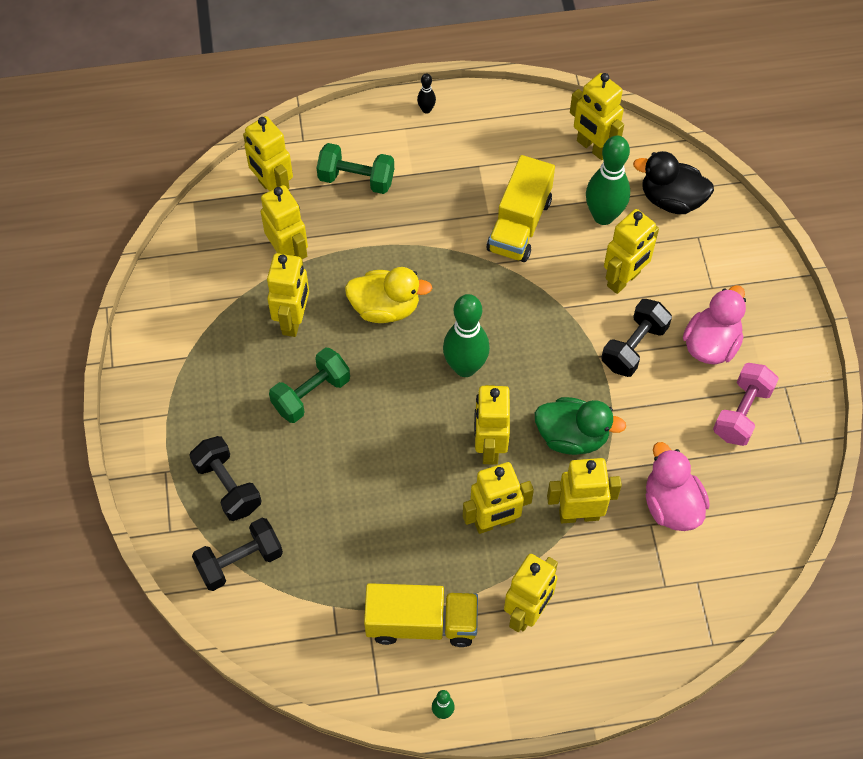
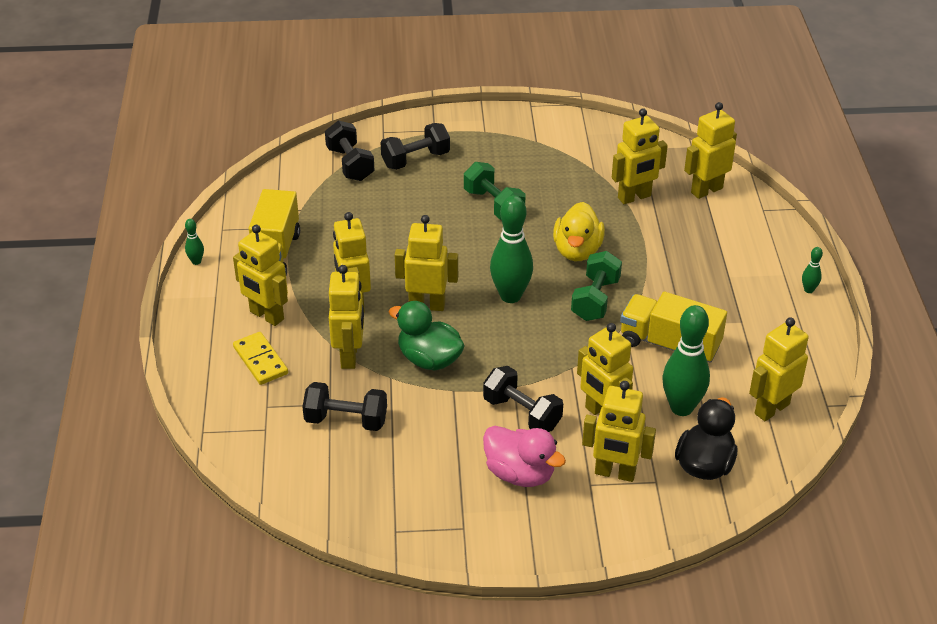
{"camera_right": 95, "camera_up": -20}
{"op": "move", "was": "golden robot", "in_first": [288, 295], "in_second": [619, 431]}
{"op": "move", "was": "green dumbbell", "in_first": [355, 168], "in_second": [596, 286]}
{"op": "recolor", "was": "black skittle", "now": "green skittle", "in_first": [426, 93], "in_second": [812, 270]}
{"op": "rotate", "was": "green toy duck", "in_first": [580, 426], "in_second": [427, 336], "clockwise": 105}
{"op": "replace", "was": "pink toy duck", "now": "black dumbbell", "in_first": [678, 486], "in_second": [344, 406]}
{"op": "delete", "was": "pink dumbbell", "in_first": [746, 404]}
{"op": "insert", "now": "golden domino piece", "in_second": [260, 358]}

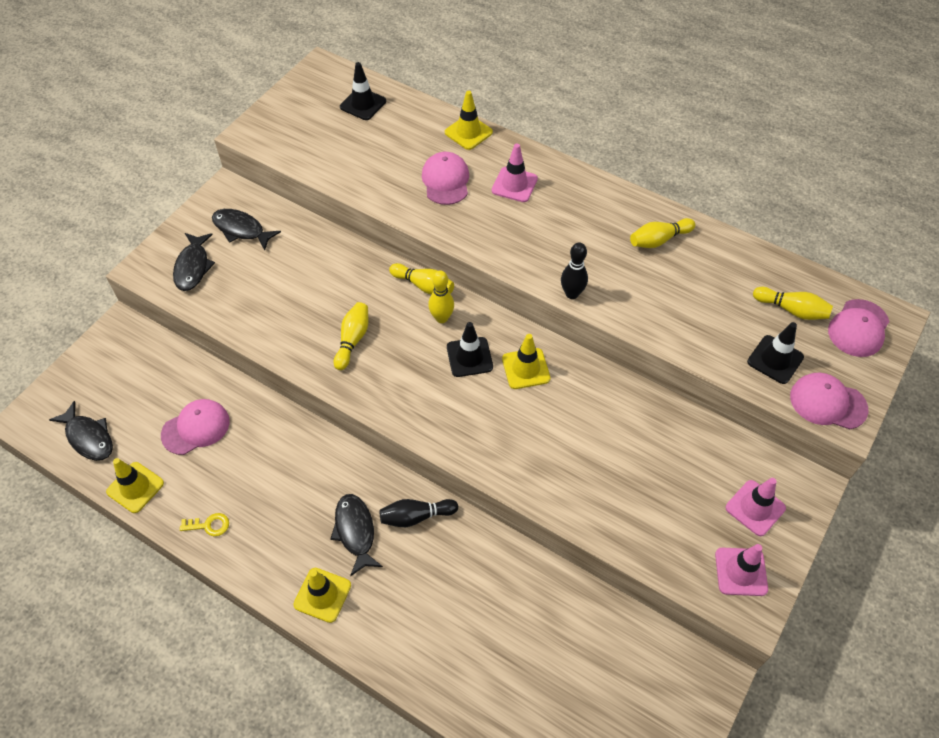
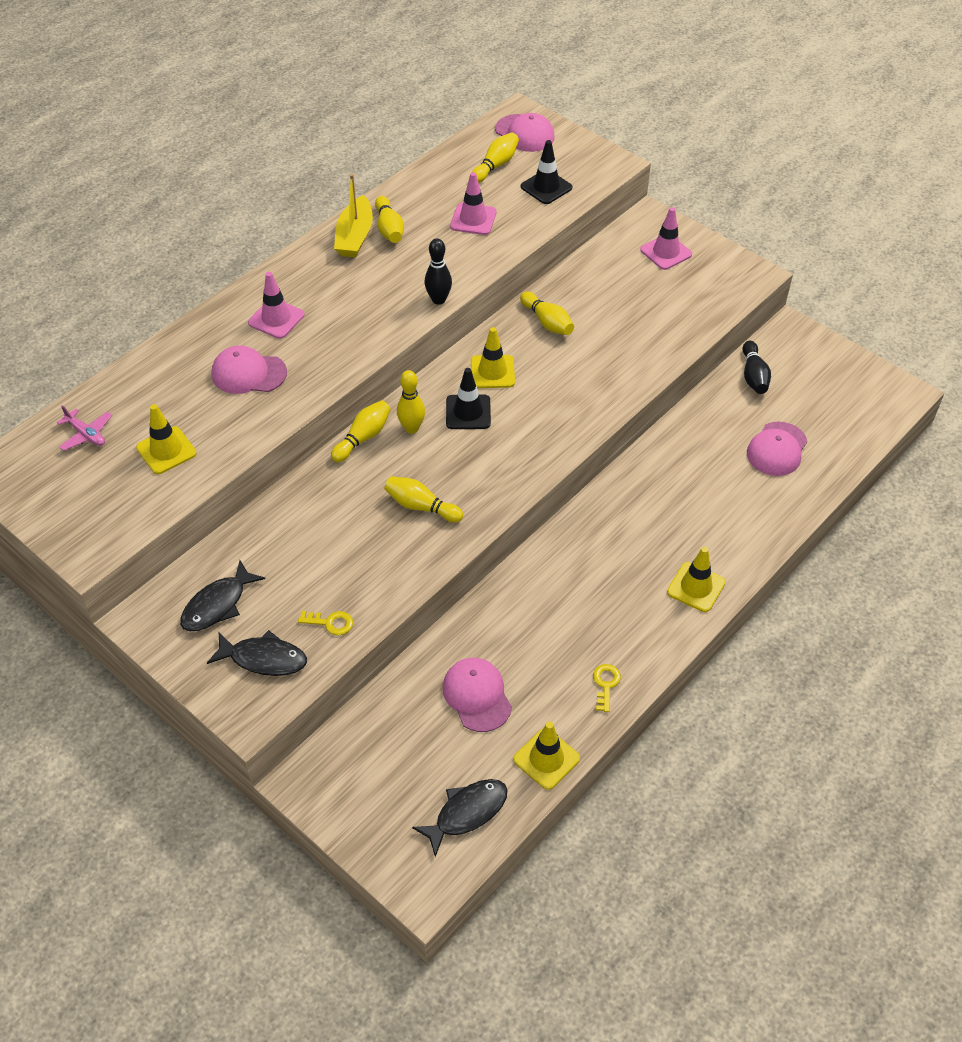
{"camera_right": -80, "camera_up": -5}
{"op": "delete", "was": "black fish", "in_first": [356, 535]}
{"op": "replace", "was": "black road cone", "now": "pink toy plane", "in_first": [363, 91], "in_second": [84, 428]}
{"op": "move", "was": "black skittle", "in_first": [419, 513], "in_second": [756, 367]}
{"op": "move", "was": "golden road cone", "in_first": [469, 120], "in_second": [166, 439]}
{"op": "move", "was": "pink road cone", "in_first": [741, 570], "in_second": [473, 203]}
{"op": "move", "was": "pink peaked cap", "in_first": [829, 401], "in_second": [777, 449]}
{"op": "insert", "now": "golden latchkey", "in_second": [325, 623]}
{"op": "insert", "now": "golden sailboat", "in_second": [353, 215]}
{"op": "insert", "now": "golden skittle", "in_second": [547, 313]}

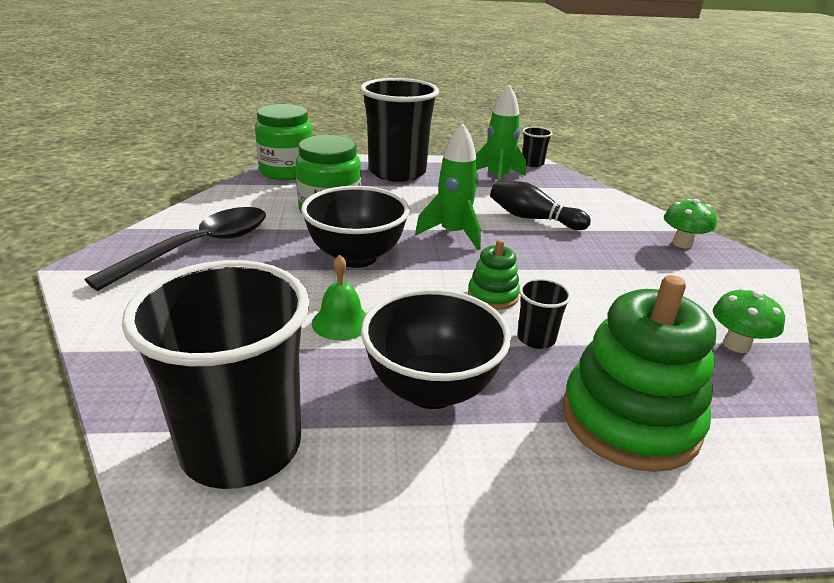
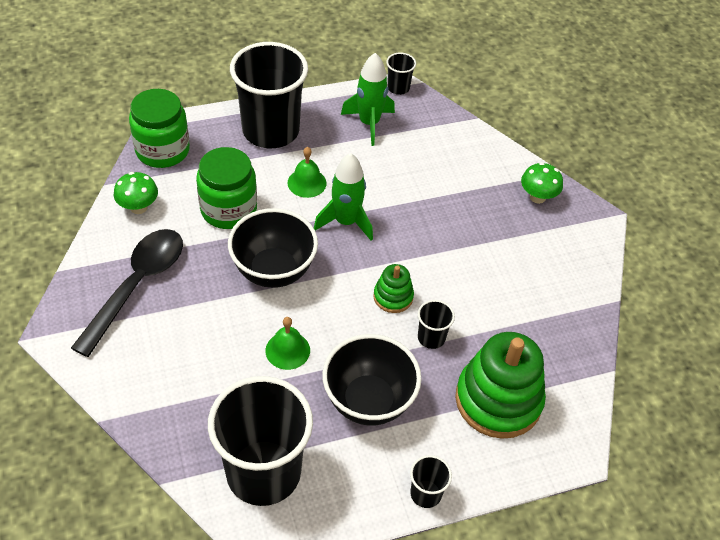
{"camera_right": -15, "camera_up": 20}
{"op": "delete", "was": "black skittle", "in_first": [540, 205]}
{"op": "move", "was": "green fungus", "in_first": [749, 320], "in_second": [136, 193]}
{"op": "insert", "now": "green bell", "in_second": [307, 172]}
{"op": "insert", "now": "black beaker", "in_second": [431, 481]}

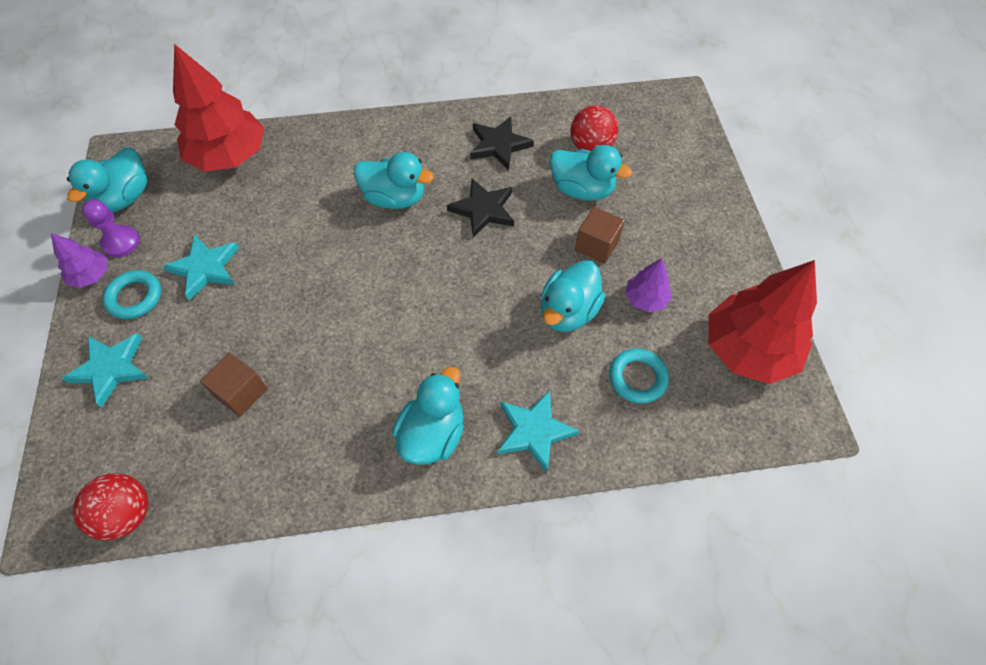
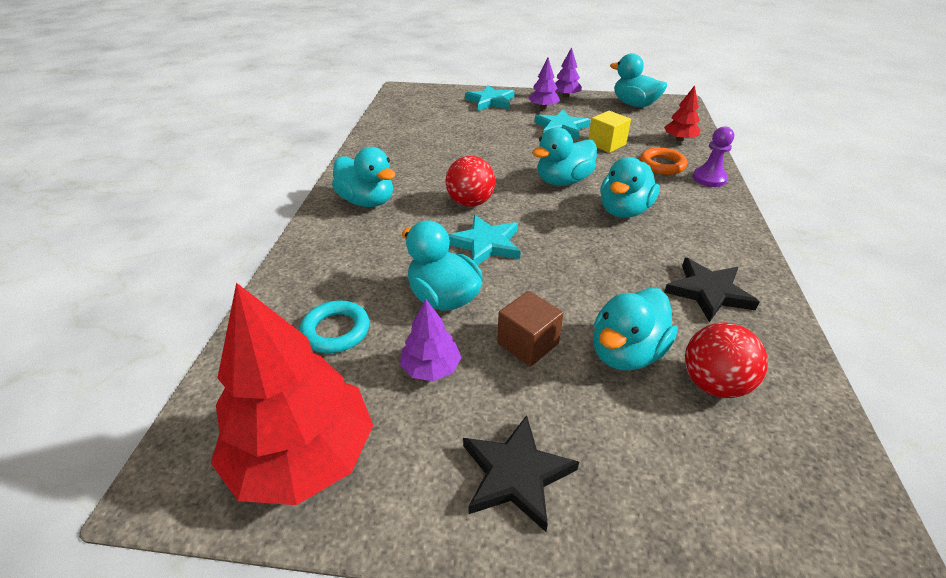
{"camera_right": 105, "camera_up": -20}
{"op": "move", "was": "scarlet play ball", "in_first": [110, 507], "in_second": [470, 181]}
{"op": "move", "was": "purple pawn", "in_first": [111, 228], "in_second": [713, 156]}
{"op": "replace", "was": "aqua torus", "now": "purple fir tree", "in_first": [132, 294], "in_second": [544, 83]}
{"op": "resize", "was": "scarlet fir tree", "in_first": [219, 108], "in_second": [682, 113], "ratio": 0.48}
{"op": "delete", "was": "russet cube", "in_first": [233, 385]}
{"op": "move", "was": "black star", "in_first": [480, 208], "in_second": [521, 473]}
{"op": "move", "was": "aqua star", "in_first": [538, 431], "in_second": [484, 240]}
{"op": "insert", "now": "aqua toy duck", "in_second": [564, 156]}
{"op": "insert", "now": "golden cube", "in_second": [609, 132]}
{"op": "insert", "now": "bright orange torus", "in_second": [663, 161]}

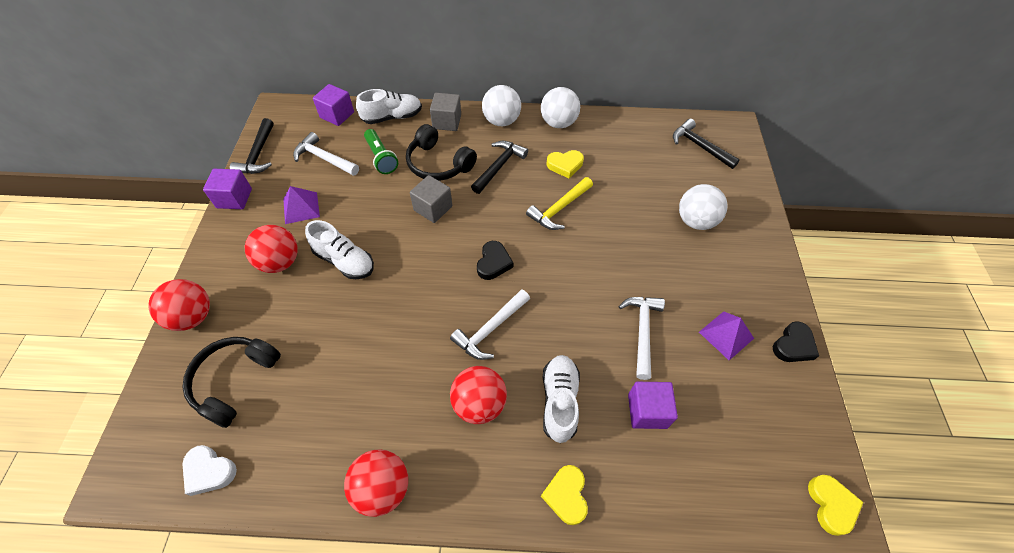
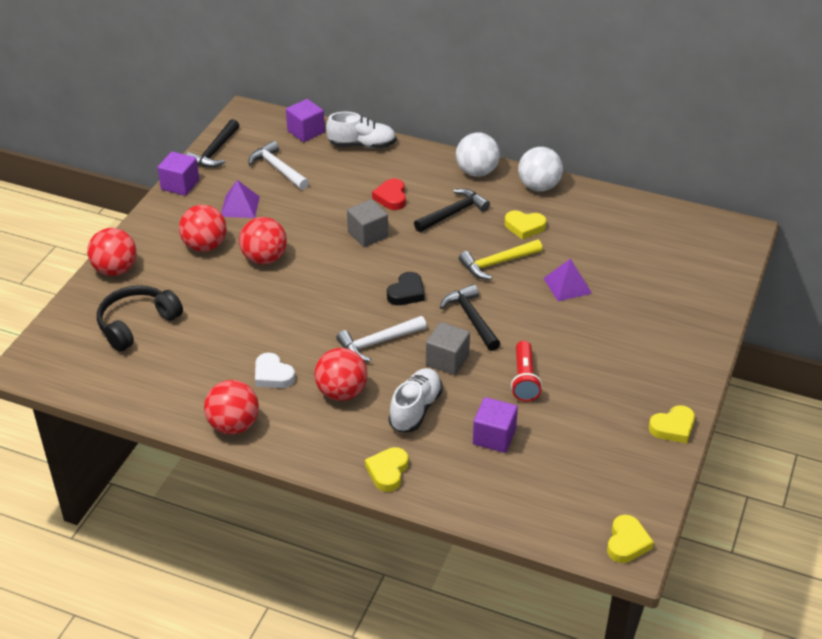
{"camera_right": 20, "camera_up": -15}
{"op": "move", "was": "snow-white heart shape", "in_first": [209, 470], "in_second": [275, 370]}
{"op": "replace", "was": "snow-white shoe", "now": "scarlet play ball", "in_first": [339, 249], "in_second": [263, 241]}
{"op": "delete", "was": "green torch", "in_first": [381, 151]}
{"op": "replace", "was": "black over-ear headphones", "now": "scarlet heart shape", "in_first": [441, 152], "in_second": [389, 194]}
{"op": "move", "was": "ash-grey cube", "in_first": [445, 112], "in_second": [448, 348]}
{"op": "replace", "was": "snow-white hammer", "now": "scarlet torch", "in_first": [641, 338], "in_second": [526, 371]}
{"op": "move", "was": "black hammer", "in_first": [706, 144], "in_second": [470, 317]}
{"op": "delete", "was": "snow-white play ball", "in_first": [703, 207]}
{"op": "move", "was": "purple solid pyramid", "in_first": [726, 335], "in_second": [567, 279]}
{"op": "recolor", "was": "black heart shape", "now": "golden heart shape", "in_first": [796, 341], "in_second": [672, 424]}

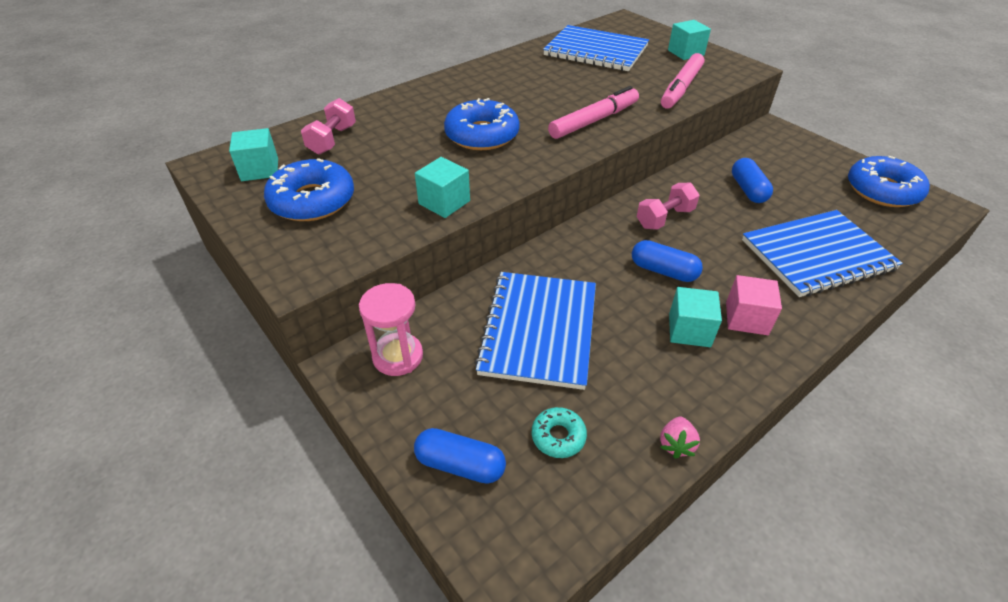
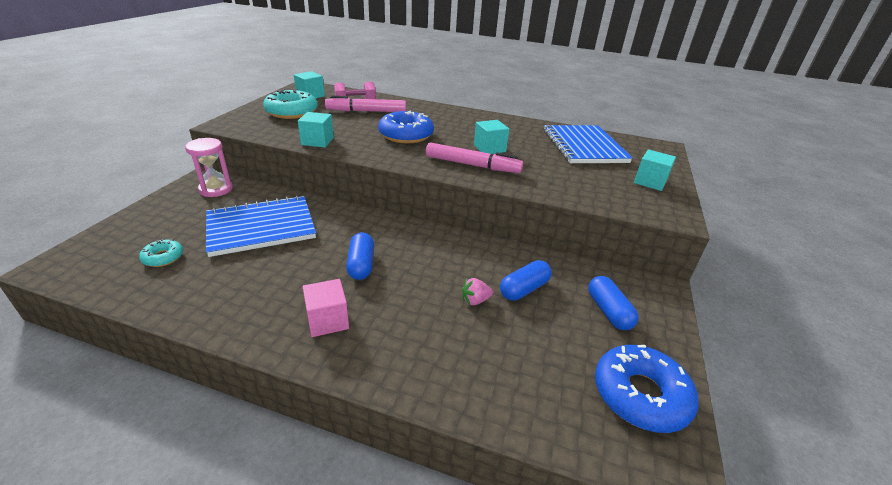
{"camera_right": 55, "camera_up": -10}
{"op": "recolor", "was": "royal blue glazed donut", "now": "aqua glazed donut", "in_first": [309, 189], "in_second": [290, 104]}
{"op": "move", "was": "royal blue pill shape", "in_first": [460, 456], "in_second": [613, 303]}
{"op": "delete", "was": "pink dumbbell", "in_first": [668, 206]}
{"op": "move", "was": "pink berry", "in_first": [680, 438], "in_second": [477, 291]}
{"op": "move", "was": "pink marker", "in_first": [682, 80], "in_second": [365, 104]}
{"op": "move", "was": "aqua cube", "in_first": [695, 317], "in_second": [491, 137]}
{"op": "delete", "was": "royal blue notebook", "in_first": [822, 253]}

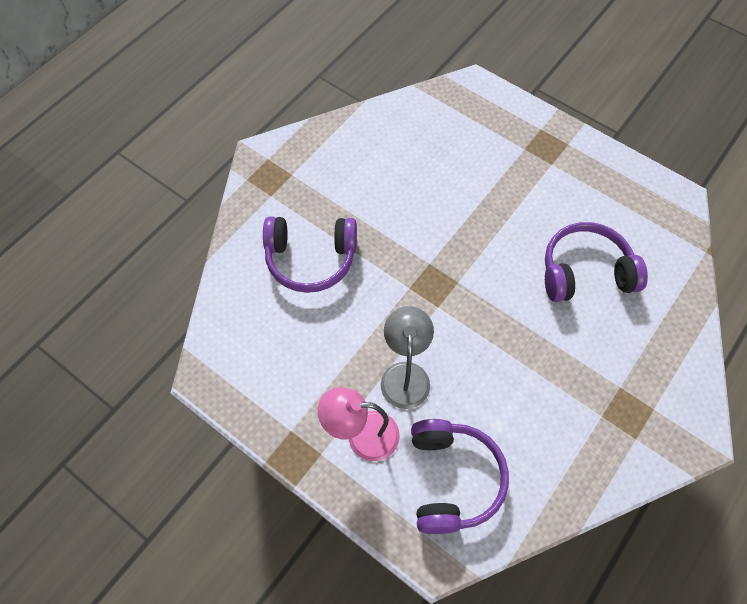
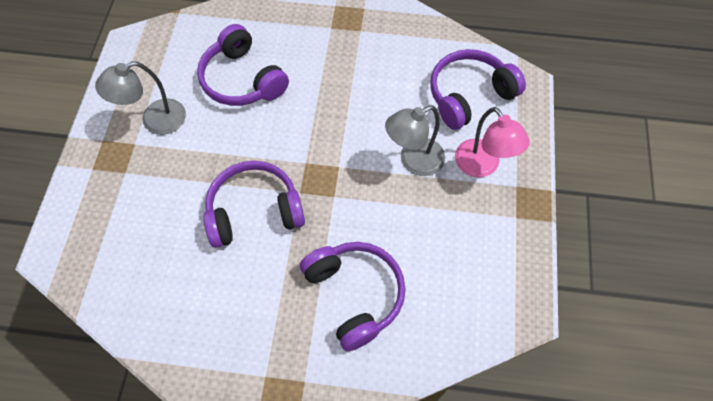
{"camera_right": -120, "camera_up": 0}
{"op": "insert", "now": "ash-grey desk lamp", "in_second": [140, 98]}
{"op": "insert", "now": "purple over-ear headphones", "in_second": [254, 204]}

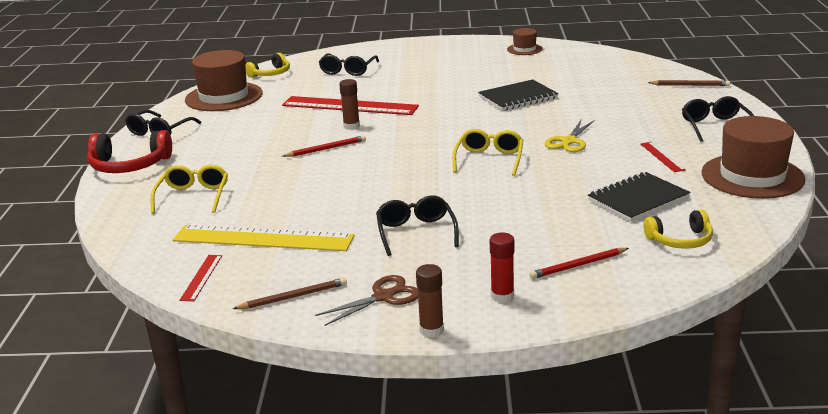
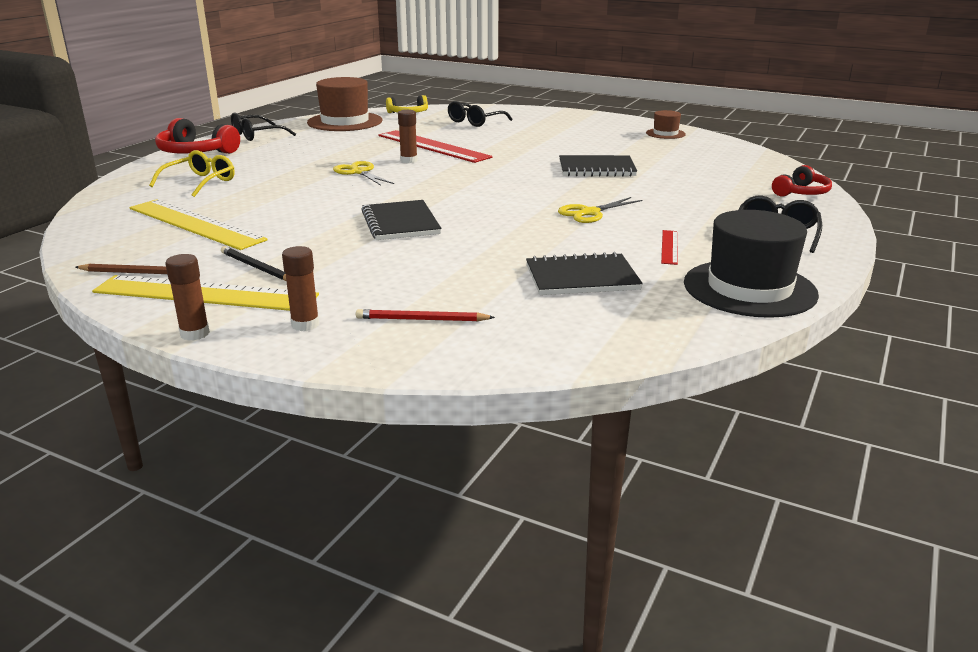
{"camera_right": 25, "camera_up": 0}
{"op": "delete", "was": "scarlet straightedge", "in_first": [201, 278]}
{"op": "replace", "was": "scarlet pencil", "now": "golden shears", "in_first": [324, 146], "in_second": [363, 173]}
{"op": "replace", "was": "russet shears", "now": "golden straightedge", "in_first": [366, 300], "in_second": [205, 293]}
{"op": "delete", "was": "black glasses", "in_first": [417, 226]}
{"op": "delete", "was": "golden glasses", "in_first": [487, 152]}
{"op": "recolor", "was": "scarlet glue stick", "now": "russet glue stick", "in_first": [502, 268], "in_second": [300, 288]}
{"op": "delete", "was": "golden over-ear headphones", "in_first": [678, 229]}
{"op": "replace", "was": "russet pencil", "now": "scarlet over-ear headphones", "in_first": [689, 83], "in_second": [802, 181]}
{"op": "recolor", "was": "russet hat", "now": "black hat", "in_first": [754, 157], "in_second": [751, 264]}
{"op": "insert", "now": "black pencil", "in_second": [253, 263]}
{"op": "insert", "now": "black notebook", "in_second": [401, 220]}

